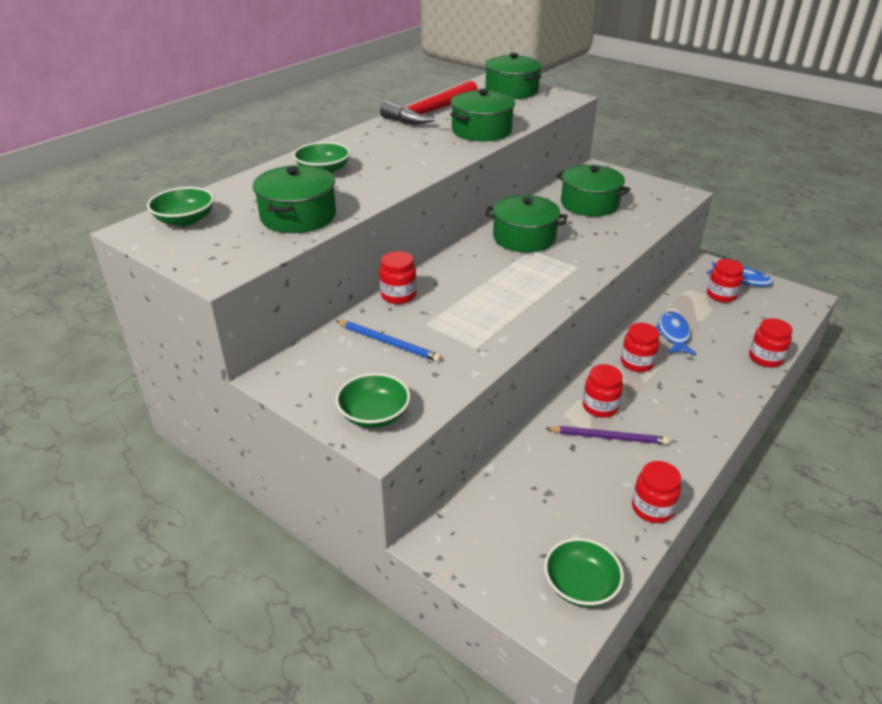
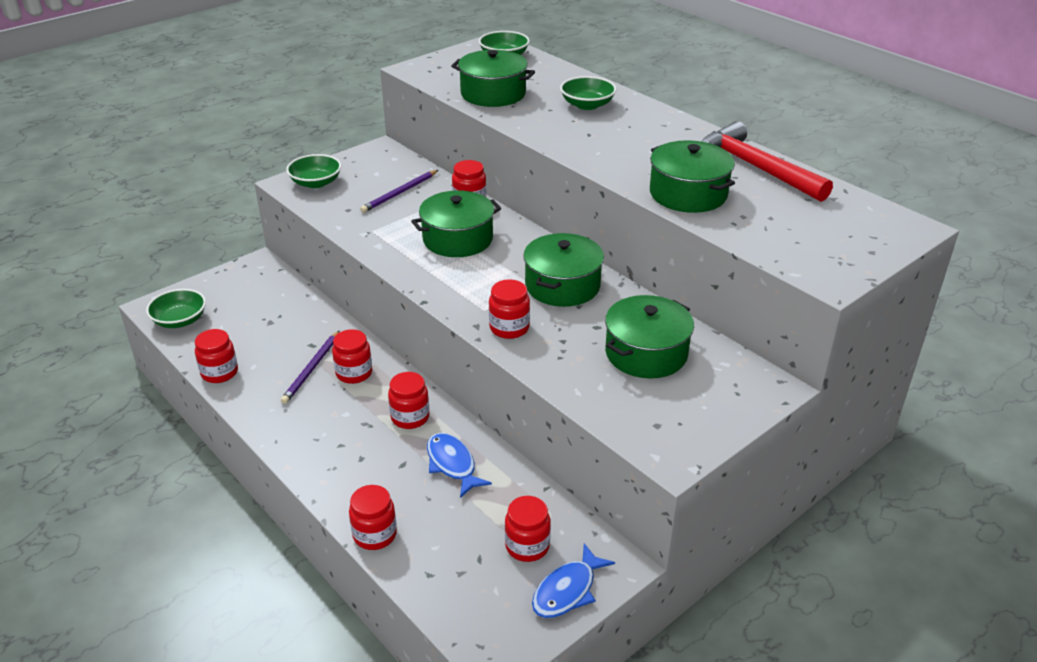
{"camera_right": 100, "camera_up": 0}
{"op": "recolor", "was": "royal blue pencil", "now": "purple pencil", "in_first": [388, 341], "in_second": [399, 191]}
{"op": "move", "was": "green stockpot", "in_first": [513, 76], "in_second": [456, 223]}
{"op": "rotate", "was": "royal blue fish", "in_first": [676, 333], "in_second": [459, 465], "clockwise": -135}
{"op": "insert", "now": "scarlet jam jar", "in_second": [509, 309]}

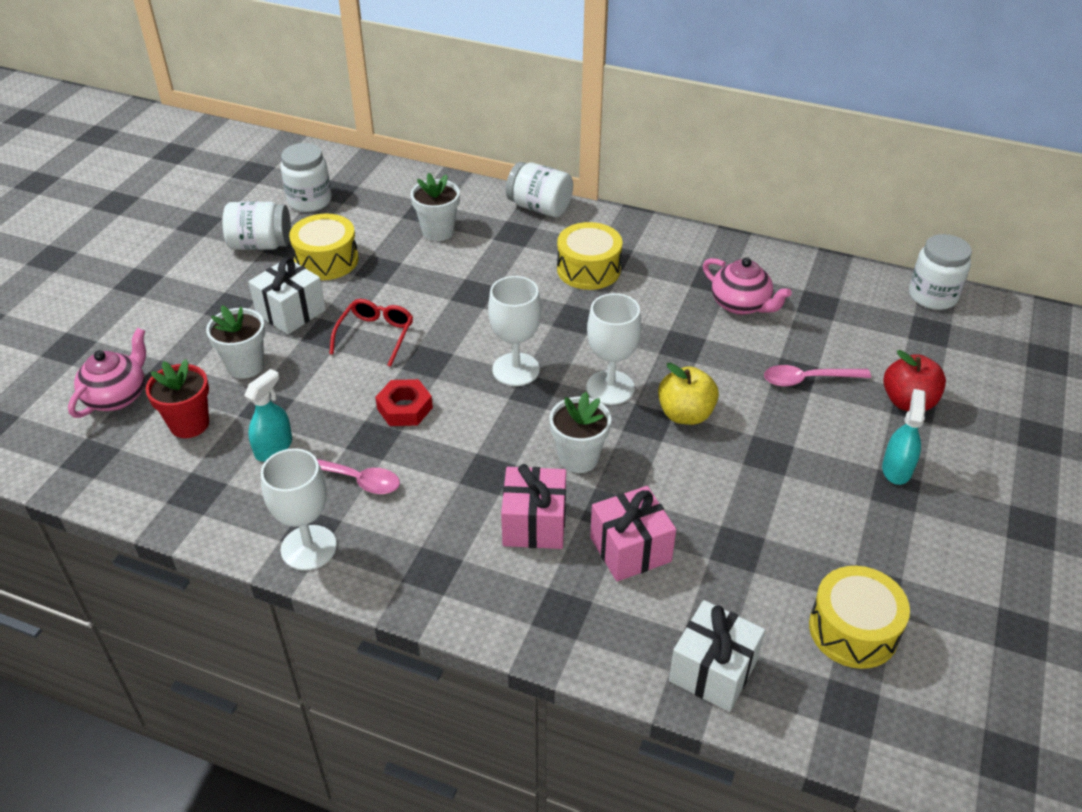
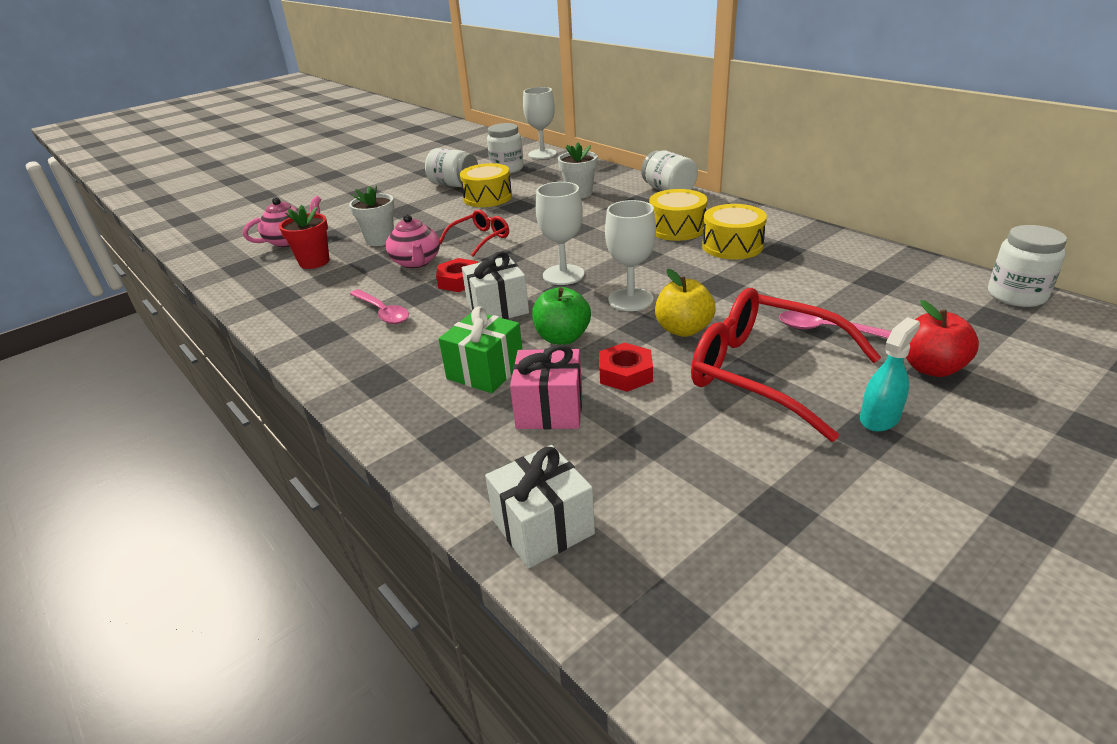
{"camera_right": 30, "camera_up": -10}
{"op": "delete", "was": "aqua spray cleaner", "in_first": [268, 415]}
{"op": "move", "was": "snow-white gift", "in_first": [287, 296], "in_second": [495, 285]}
{"op": "move", "was": "snow-white wine glass", "in_first": [299, 509], "in_second": [540, 123]}
{"op": "recolor", "was": "pink gift", "now": "green gift", "in_first": [533, 506], "in_second": [481, 349]}
{"op": "replace", "was": "snow-white plant pot", "now": "green apple fruit", "in_first": [580, 432], "in_second": [561, 316]}
{"op": "move", "was": "pink china teapot", "in_first": [747, 286], "in_second": [413, 241]}
{"op": "move", "was": "golden toy drum", "in_first": [859, 617], "in_second": [734, 231]}
{"op": "insert", "now": "scarlet nut", "in_second": [626, 367]}
{"op": "insert", "now": "scarlet glasses", "in_second": [786, 365]}

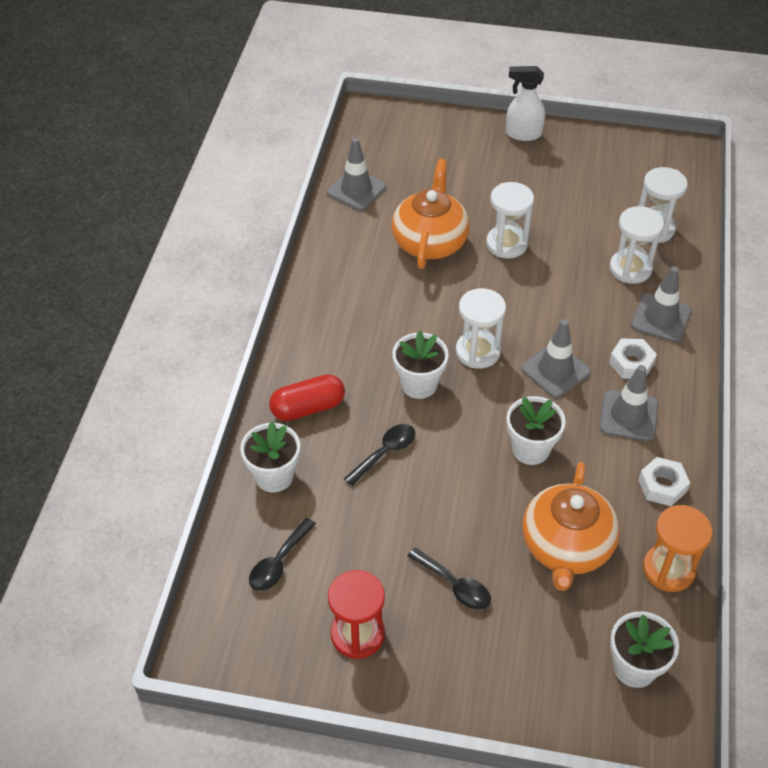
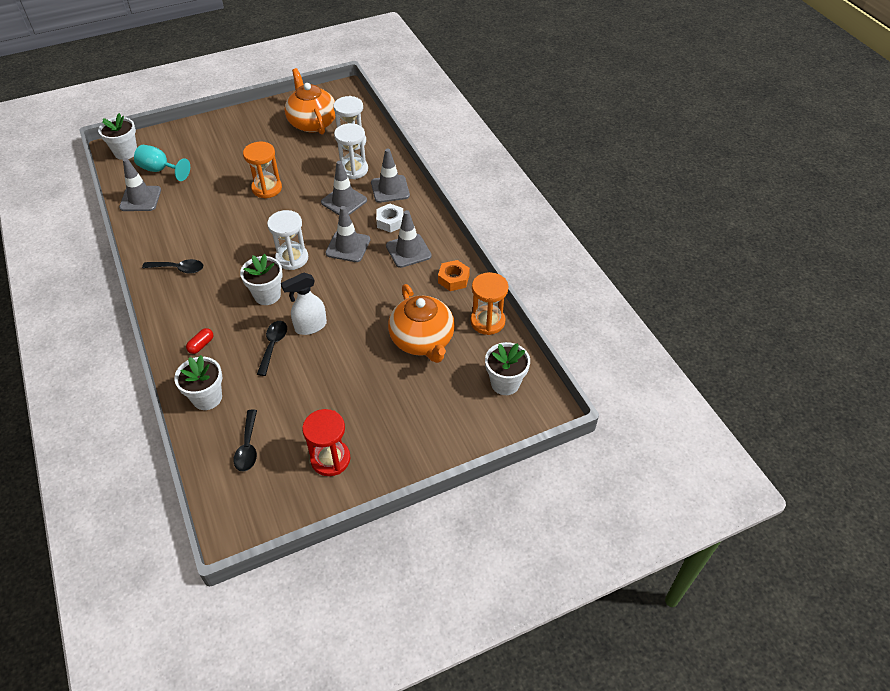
{"camera_right": -35, "camera_up": 0}
{"op": "resize", "was": "scarlet pill shape", "in_first": [307, 397], "in_second": [199, 341], "ratio": 0.54}
{"op": "move", "was": "bright orange china teapot", "in_first": [431, 214], "in_second": [310, 101]}
{"op": "move", "was": "black tablespoon", "in_first": [449, 578], "in_second": [172, 266]}
{"op": "recolor", "was": "snow-white sand timer", "now": "bright orange sand timer", "in_first": [510, 220], "in_second": [262, 170]}
{"op": "move", "was": "snow-white spray cleaner", "in_first": [525, 103], "in_second": [304, 304]}
{"op": "move", "was": "snow-white plant pot", "in_first": [536, 430], "in_second": [117, 136]}
{"op": "recolor", "was": "snow-white nut", "now": "bright orange nut", "in_first": [664, 481], "in_second": [454, 275]}
{"op": "insert", "now": "aqua wine glass", "in_second": [162, 163]}
{"op": "insert", "now": "ash-grey road cone", "in_second": [344, 188]}

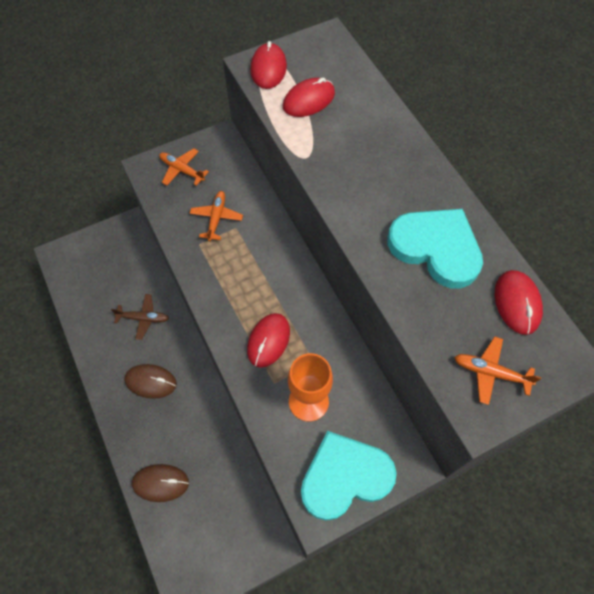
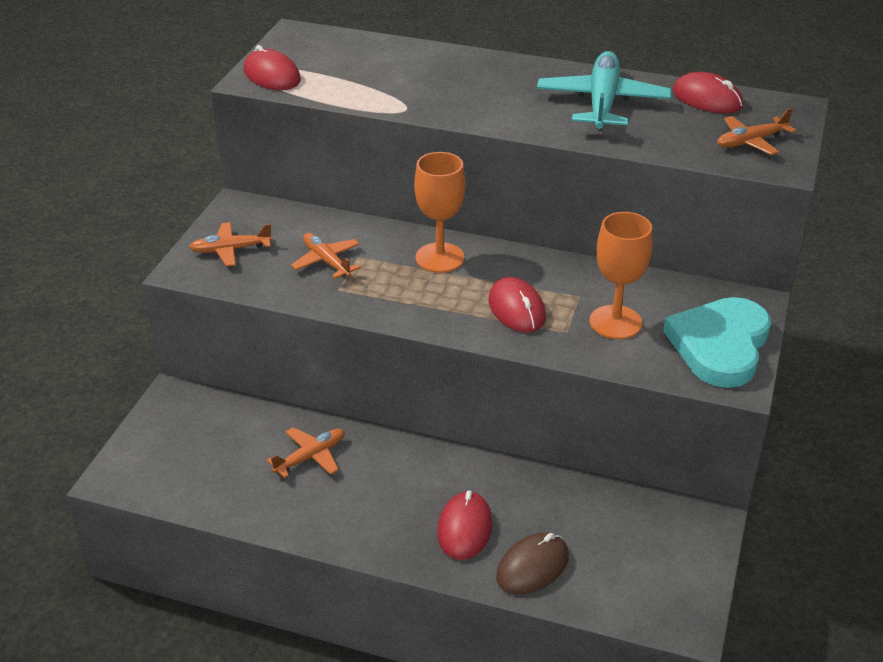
{"camera_right": -45, "camera_up": -25}
{"op": "recolor", "was": "russet toy plane", "now": "bright orange toy plane", "in_first": [140, 317], "in_second": [306, 452]}
{"op": "delete", "was": "russet mouse", "in_first": [150, 381]}
{"op": "move", "was": "scarlet mouse", "in_first": [309, 97], "in_second": [465, 525]}
{"op": "replace", "was": "aqua heart shape", "now": "aqua toy plane", "in_first": [435, 249], "in_second": [604, 90]}
{"op": "insert", "now": "bright orange wine glass", "in_second": [440, 212]}

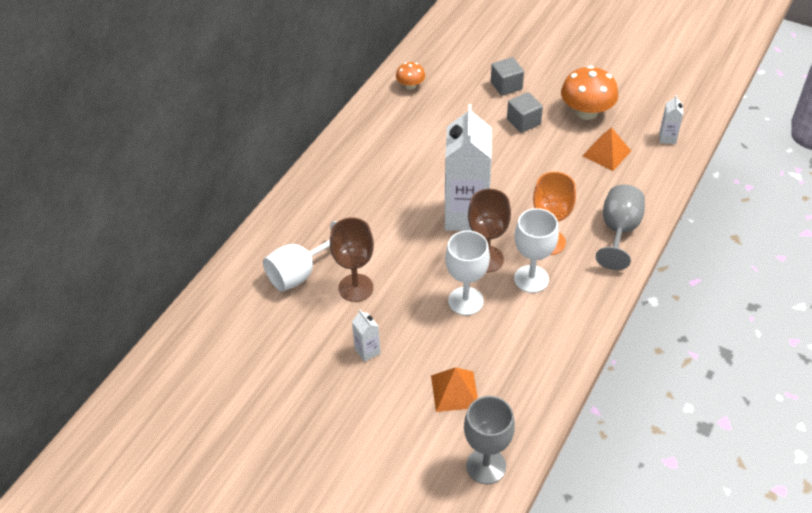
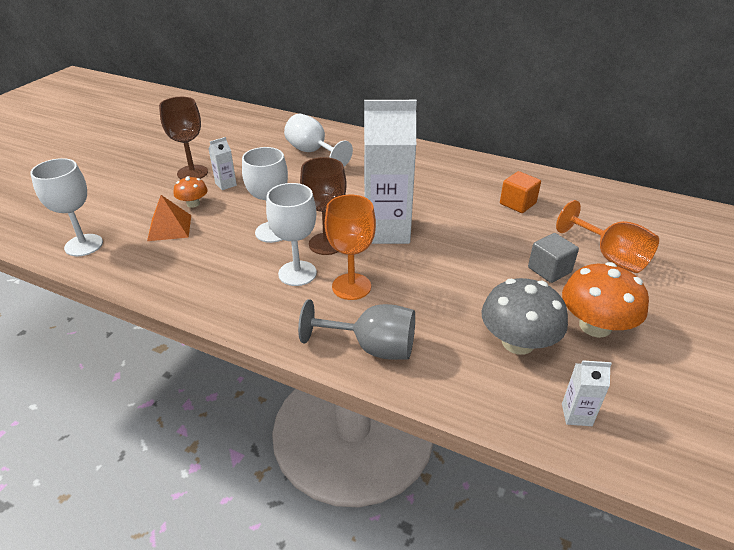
{"camera_right": 85, "camera_up": -10}
{"op": "move", "was": "russet wine glass", "in_first": [352, 259], "in_second": [183, 138]}
{"op": "move", "was": "bright orange fungus", "in_first": [410, 76], "in_second": [191, 192]}
{"op": "recolor", "was": "ash-grey wine glass", "now": "snow-white wine glass", "in_first": [489, 440], "in_second": [66, 207]}
{"op": "replace", "was": "ash-grey cube", "now": "bright orange wine glass", "in_first": [507, 76], "in_second": [607, 236]}
{"op": "replace", "was": "bright orange solid pyramid", "now": "ash-grey fungus", "in_first": [607, 149], "in_second": [525, 316]}
{"op": "insert", "now": "bright orange cube", "in_second": [520, 192]}

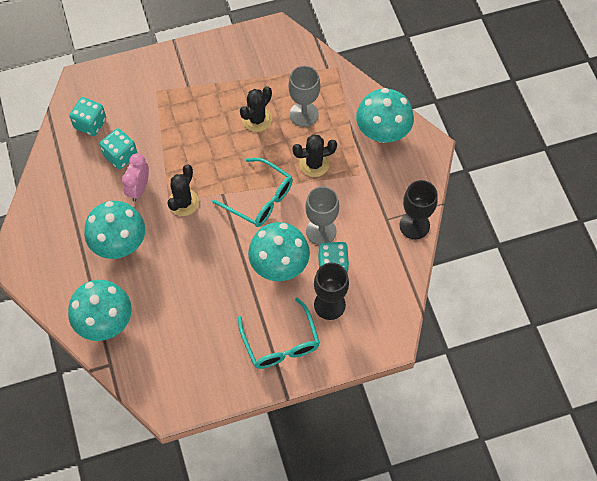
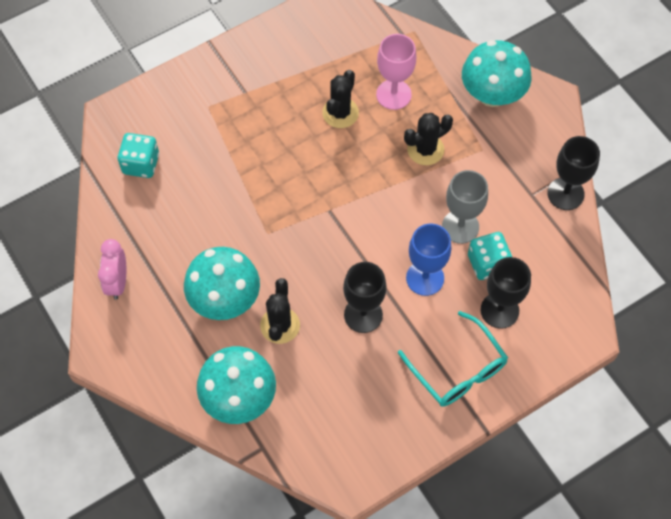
{"camera_right": -15, "camera_up": 0}
{"op": "delete", "was": "aqua dice", "in_first": [118, 148]}
{"op": "move", "was": "pink alarm clock", "in_first": [135, 177], "in_second": [112, 269]}
{"op": "move", "was": "black cactus", "in_first": [183, 190], "in_second": [280, 311]}
{"op": "delete", "was": "aqua glasses", "in_first": [252, 192]}
{"op": "replace", "was": "aqua fungus", "now": "royal blue wine glass", "in_first": [279, 251], "in_second": [428, 259]}
{"op": "recolor", "was": "ash-grey wine glass", "now": "pink wine glass", "in_first": [304, 96], "in_second": [396, 72]}
{"op": "insert", "now": "black wine glass", "in_second": [365, 297]}

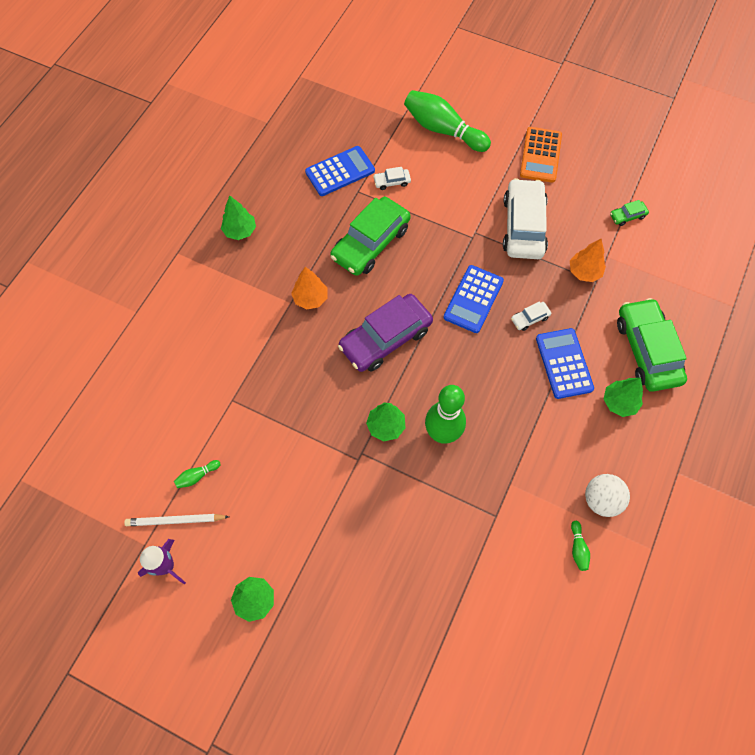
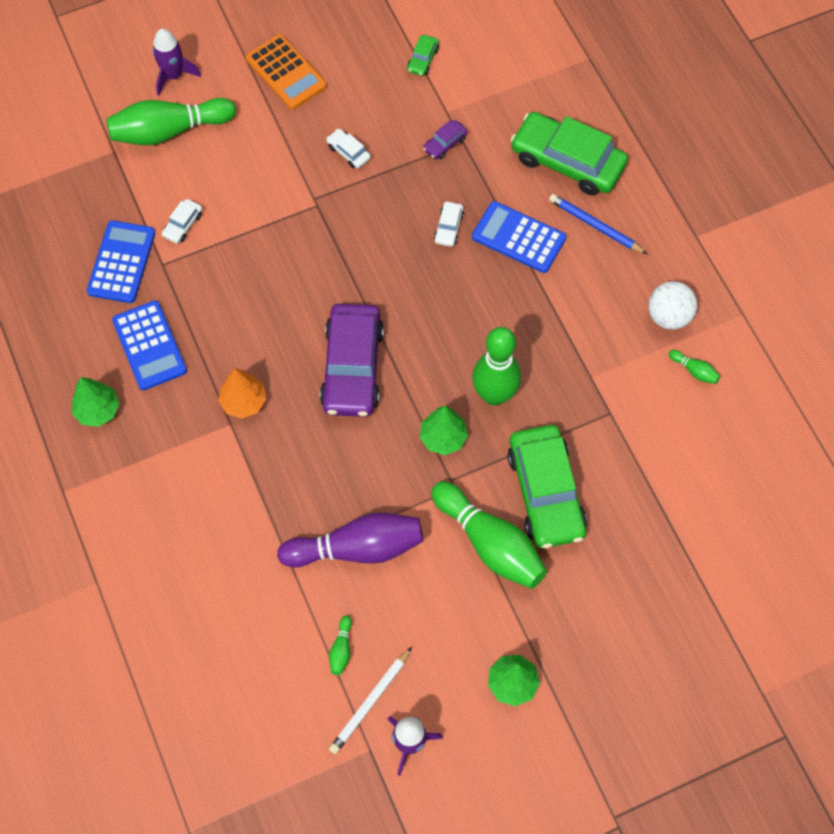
{"camera_right": -50, "camera_up": 0}
{"op": "move", "was": "green car", "in_first": [370, 236], "in_second": [547, 486]}
{"op": "move", "was": "royal blue adding machine", "in_first": [473, 299], "in_second": [149, 345]}
{"op": "resize", "was": "snow-white car", "in_first": [525, 218], "in_second": [348, 148], "ratio": 0.42}
{"op": "replace", "was": "bright orange fir tree", "now": "purple car", "in_first": [588, 260], "in_second": [445, 139]}
{"op": "replace", "was": "green fir tree", "now": "royal blue pencil", "in_first": [623, 397], "in_second": [598, 224]}
{"op": "insert", "now": "purple toy rocket", "in_second": [177, 62]}
{"op": "insert", "now": "purple skittle", "in_second": [350, 540]}
{"op": "insert", "now": "green skittle", "in_second": [489, 535]}

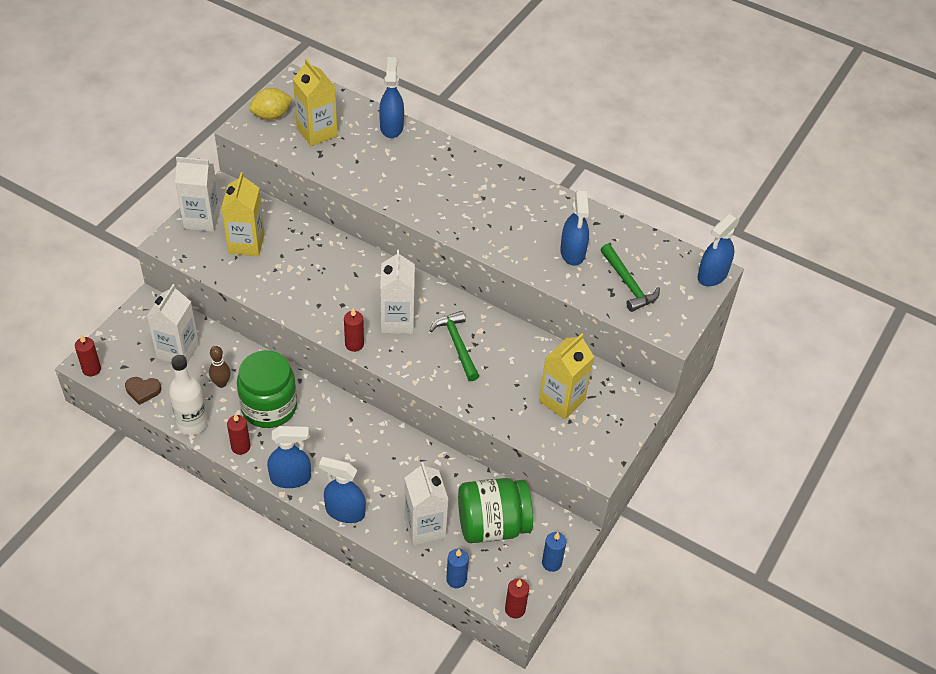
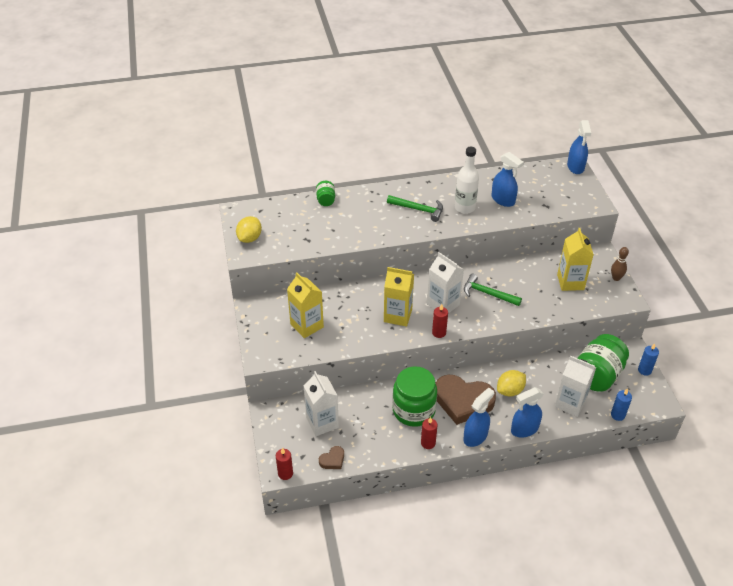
{"camera_right": -40, "camera_up": -5}
{"op": "move", "was": "snow-white drink bottle", "in_first": [188, 395], "in_second": [467, 180]}
{"op": "delete", "was": "snow-white juice carton", "in_first": [197, 194]}
{"op": "move", "was": "russet skittle", "in_first": [220, 367], "in_second": [620, 264]}
{"op": "move", "was": "golden juice carton", "in_first": [315, 102], "in_second": [399, 297]}
{"op": "replace", "was": "royal blue spray cleaner", "now": "green jam jar", "in_first": [391, 97], "in_second": [325, 193]}
{"op": "delete", "was": "scarlet wax candle", "in_first": [517, 599]}
{"op": "move", "was": "green hammer", "in_first": [630, 278], "in_second": [415, 208]}
{"op": "insert", "now": "russet heart shape", "in_second": [466, 400]}
{"op": "insert", "now": "golden citrus fruit", "in_second": [511, 383]}

